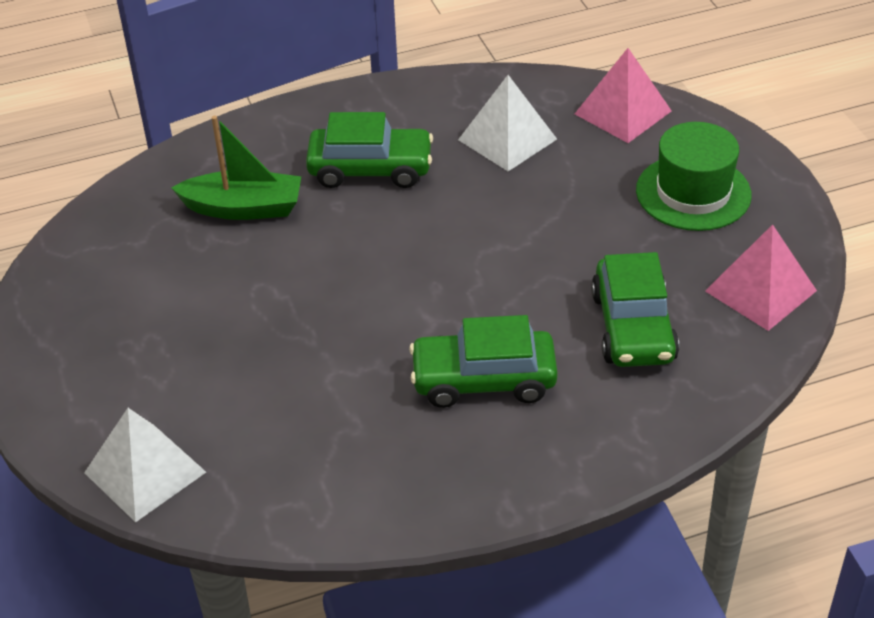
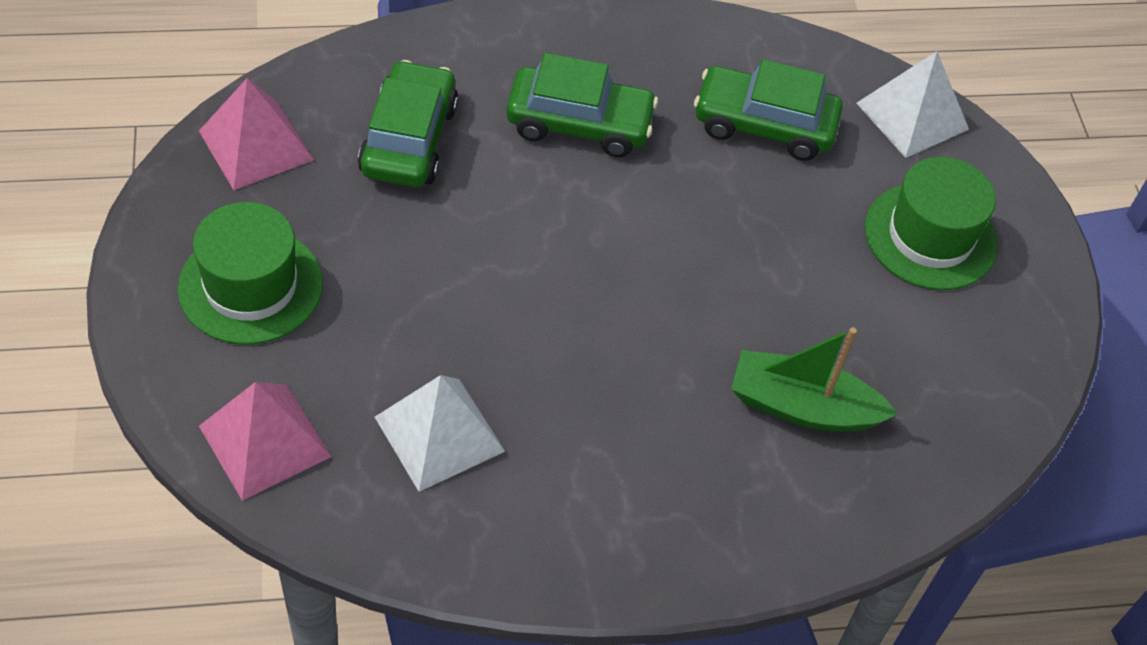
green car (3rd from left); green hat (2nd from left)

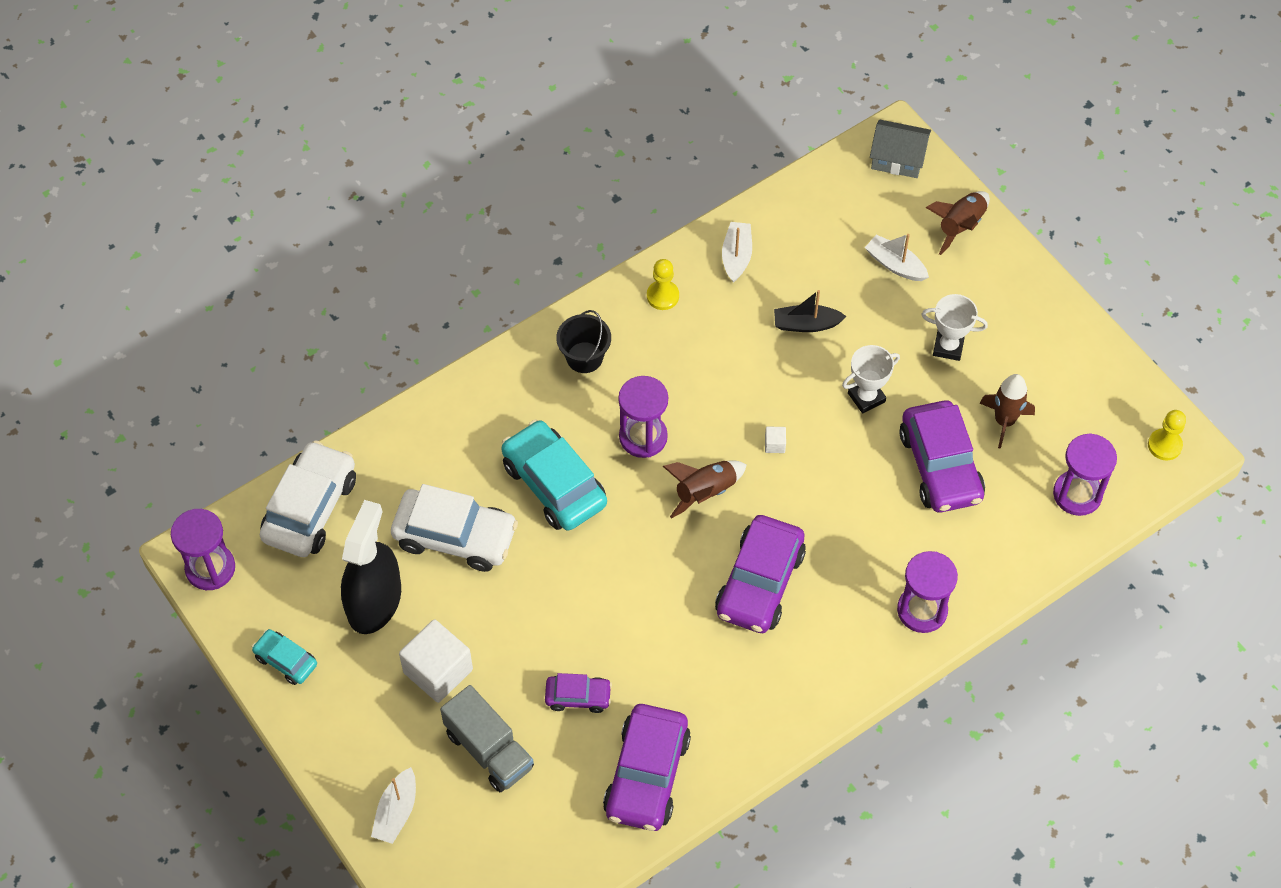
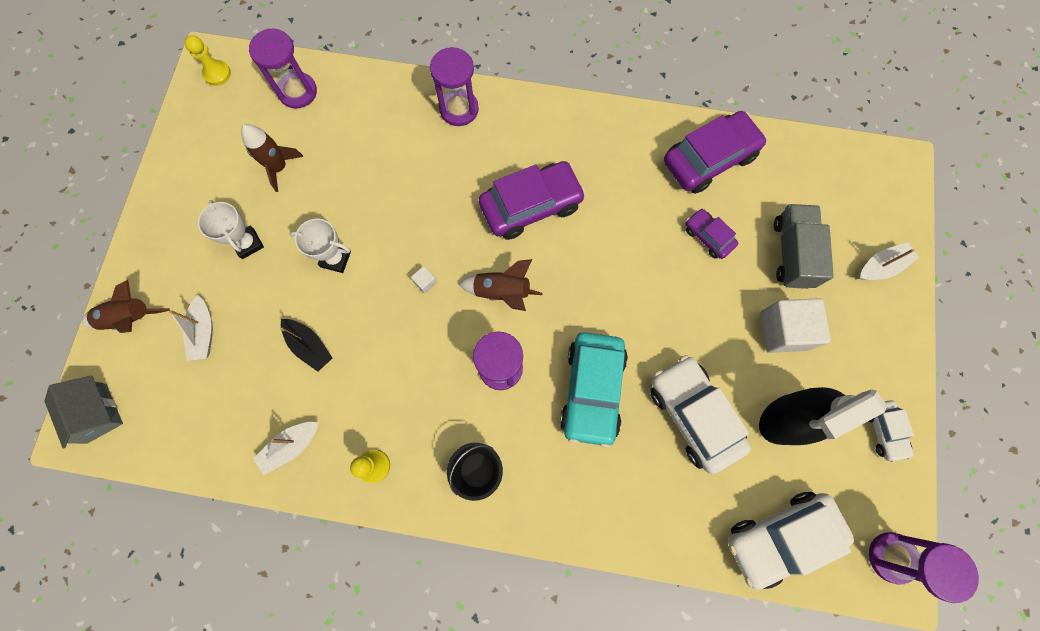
white car (3rd from left); purple car (4th from left in the first image)

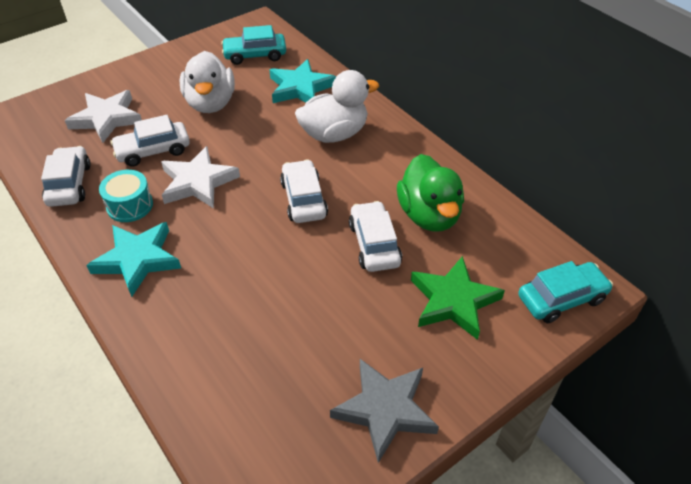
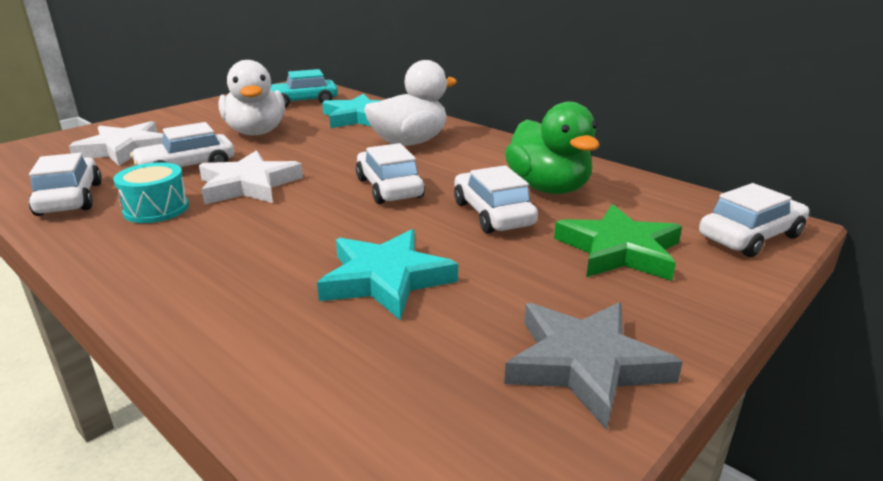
turquoise star (2nd from left); white car (5th from left)

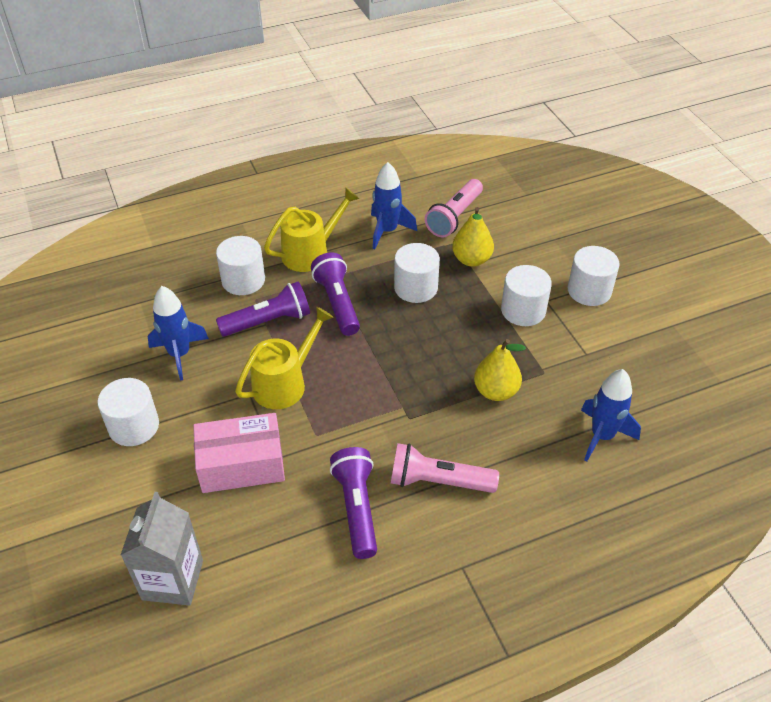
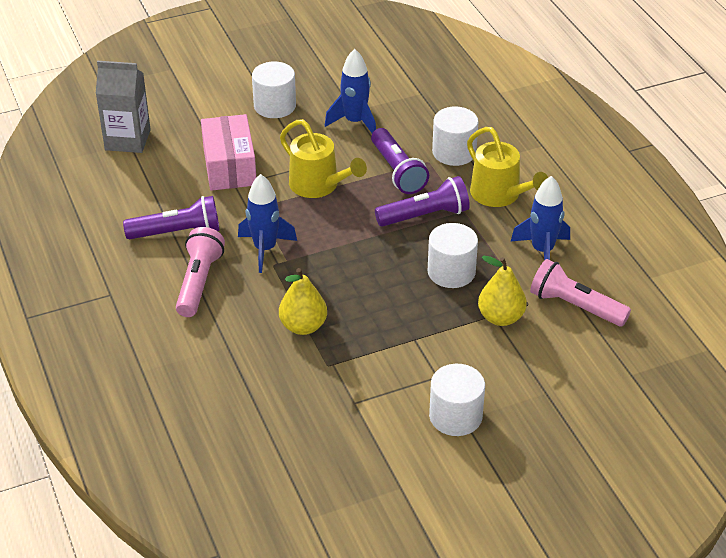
blue rocket (1st from left); white cylinder (4th from left in the first image)

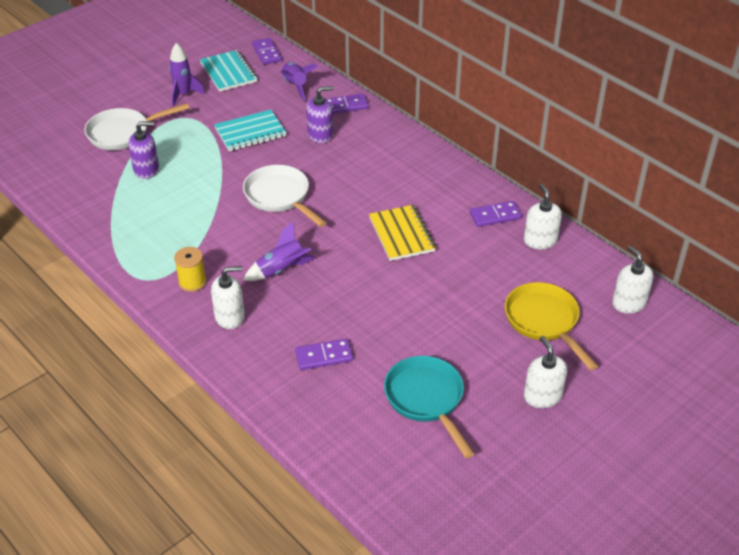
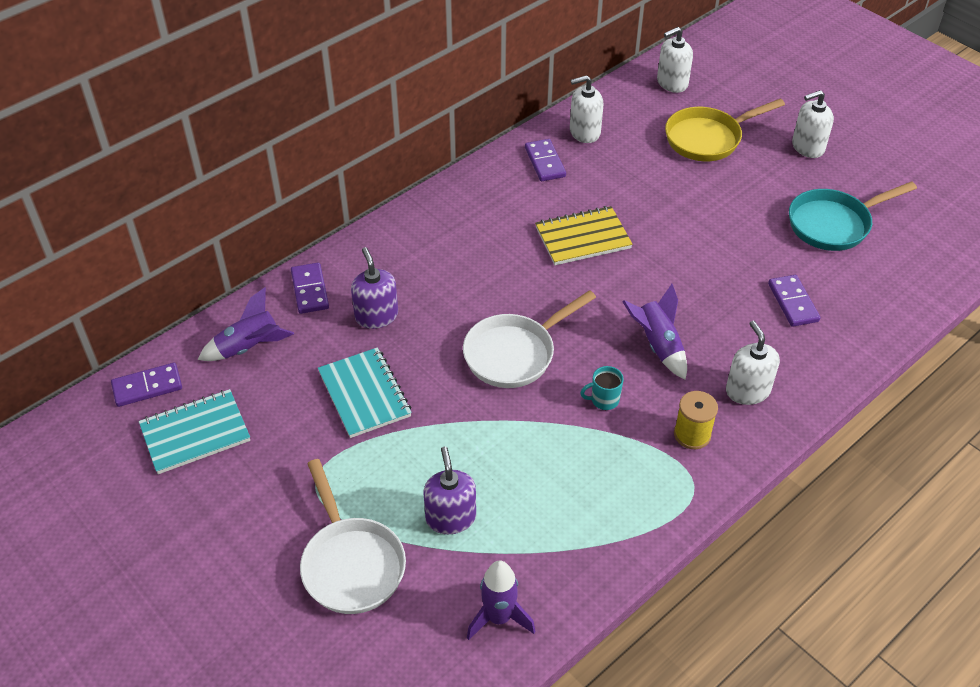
purple rocket (2nd from left); turquoise mug

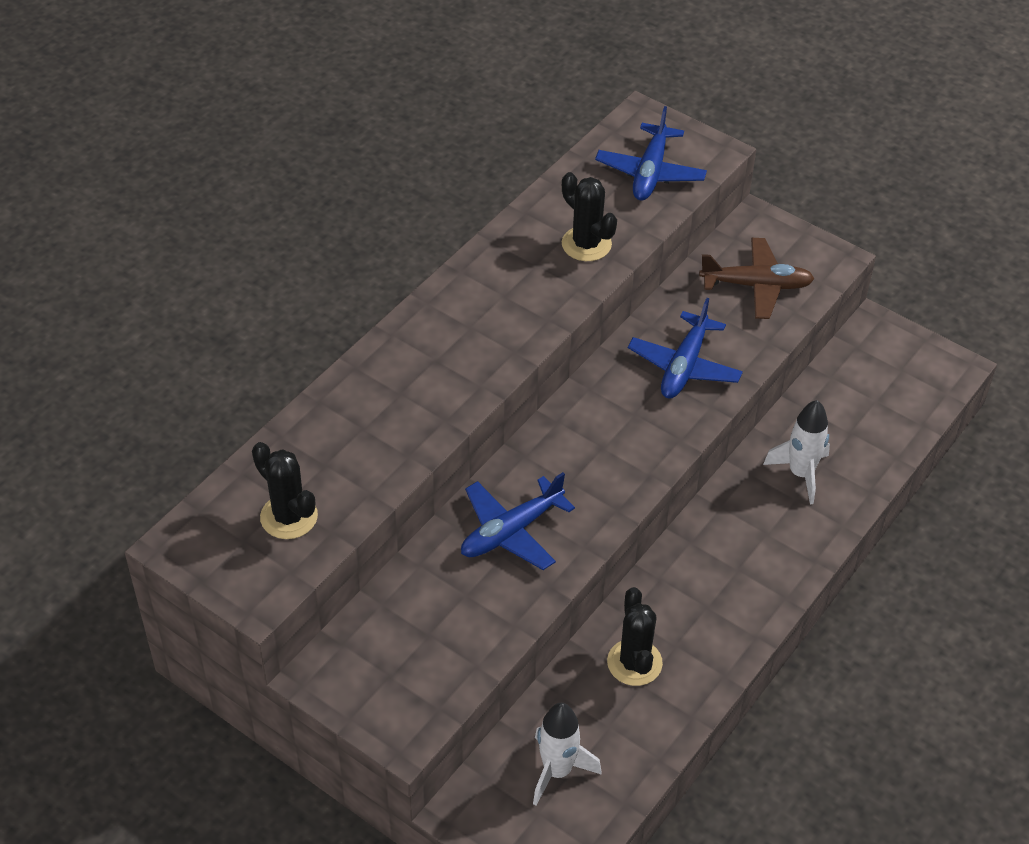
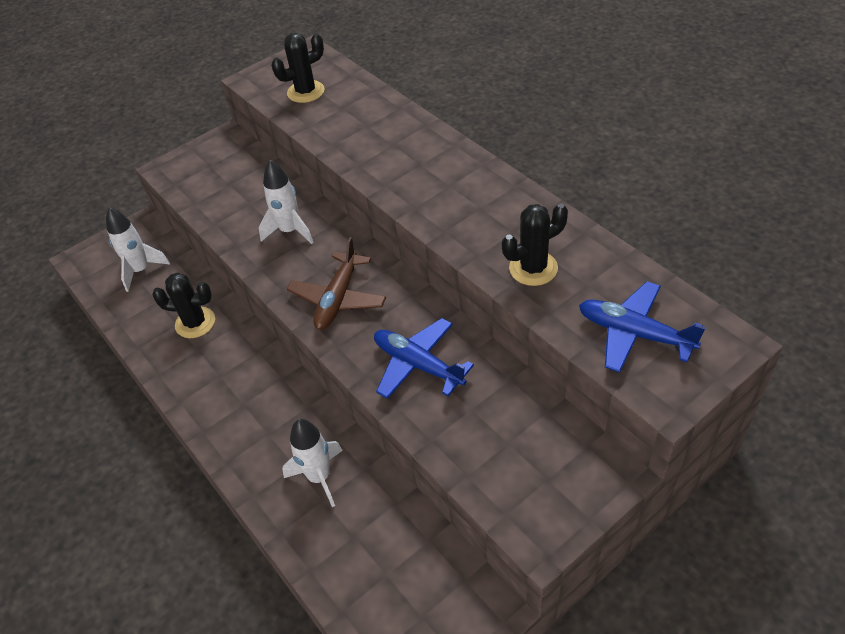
white rocket (2nd from left); brown plane

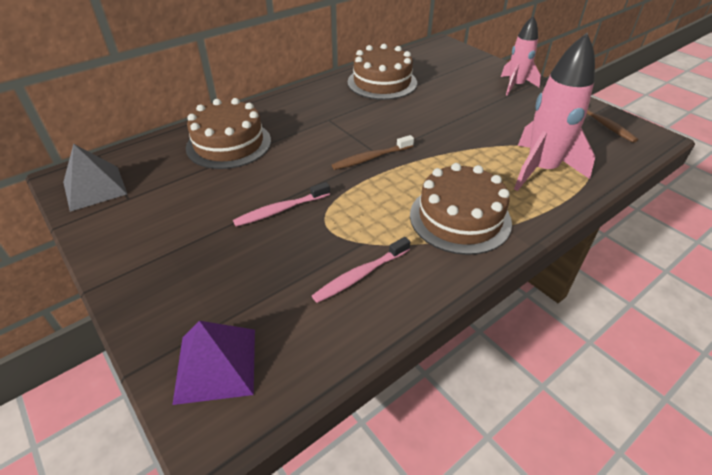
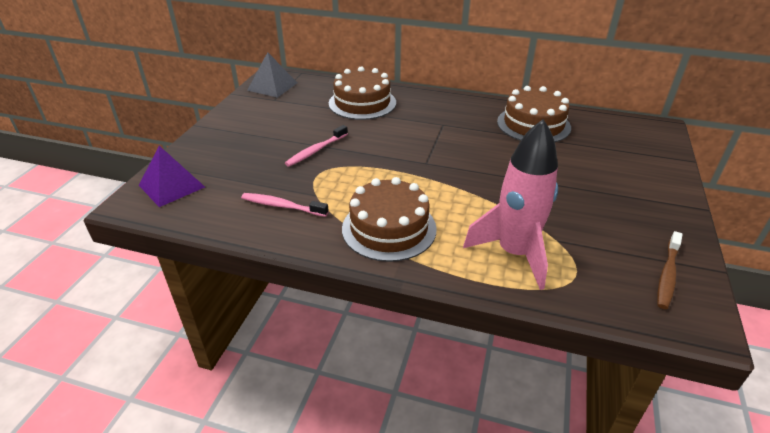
pink toothbrush (2nd from left); brown toothbrush (1st from left in the first image); pink rocket (1st from left in the first image)

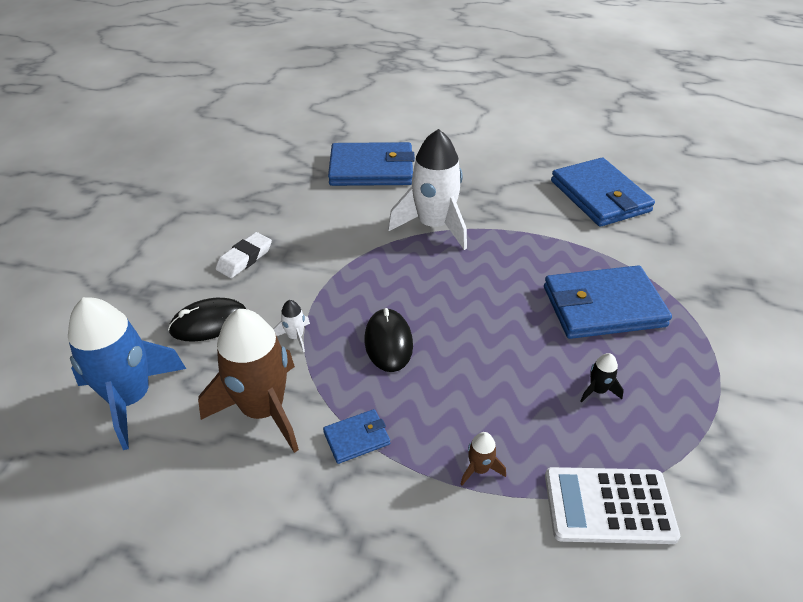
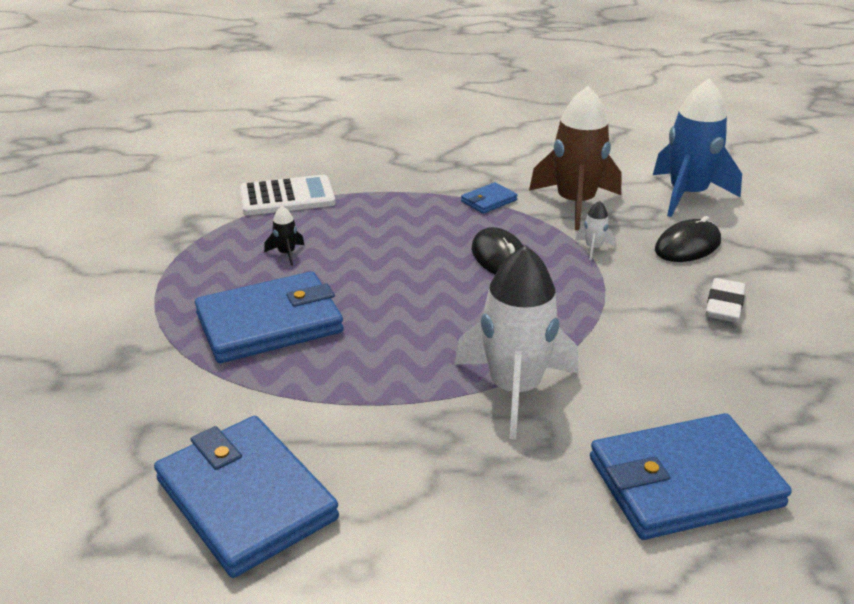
brown rocket (2nd from left in the first image)

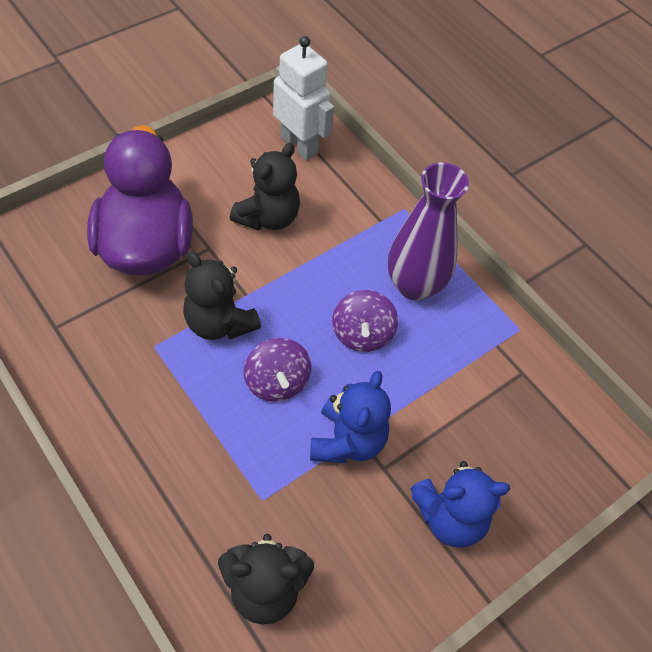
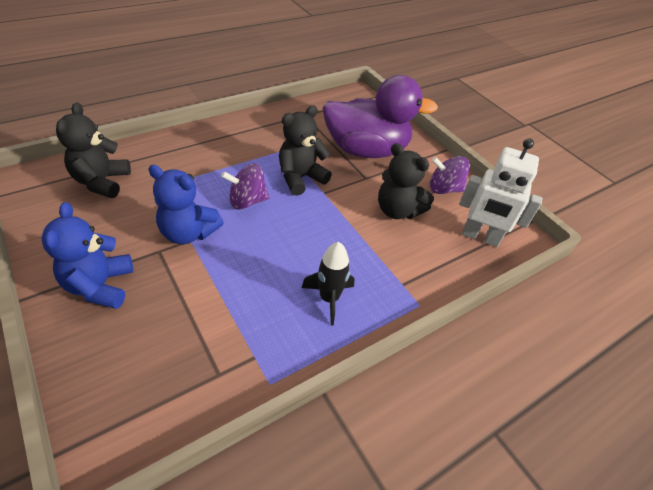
black rocket; purple spinning top (2nd from left); white robot

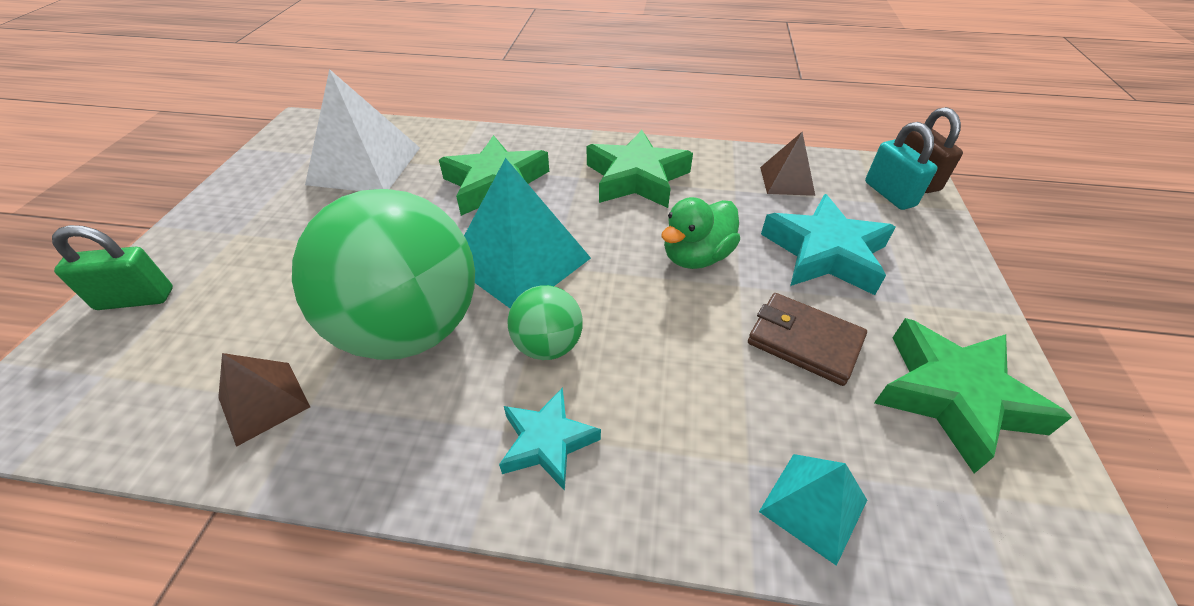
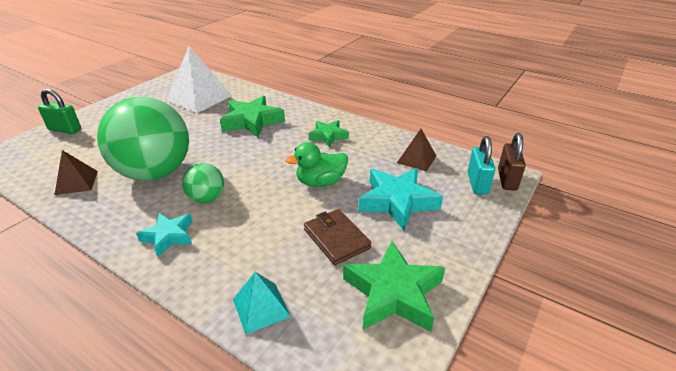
green star (2nd from left); turquoise pyramid (1st from left in the first image)

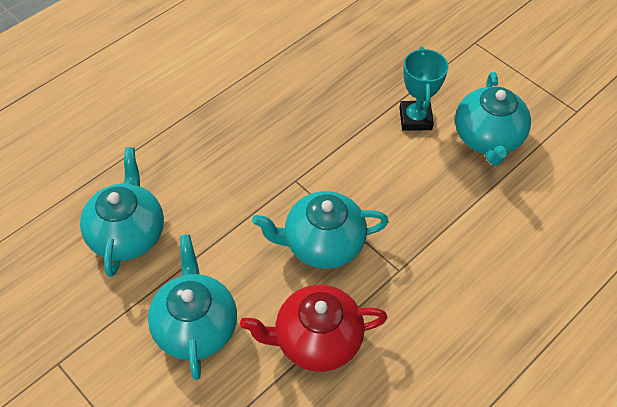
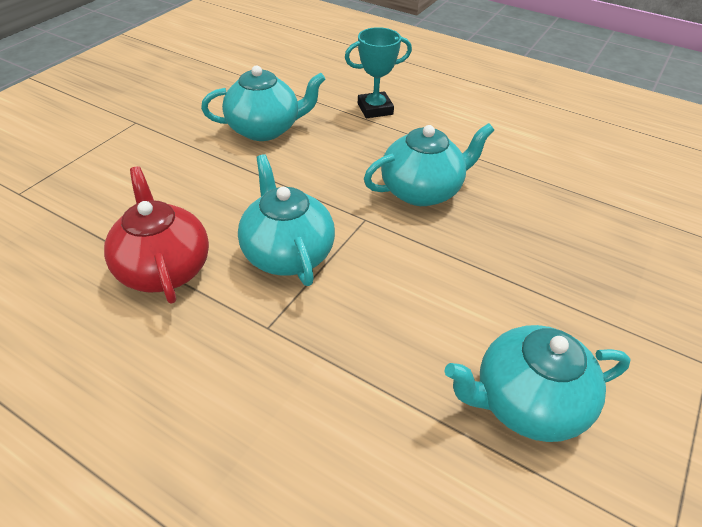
turquoise trophy; turquoise teapot (3rd from left)

